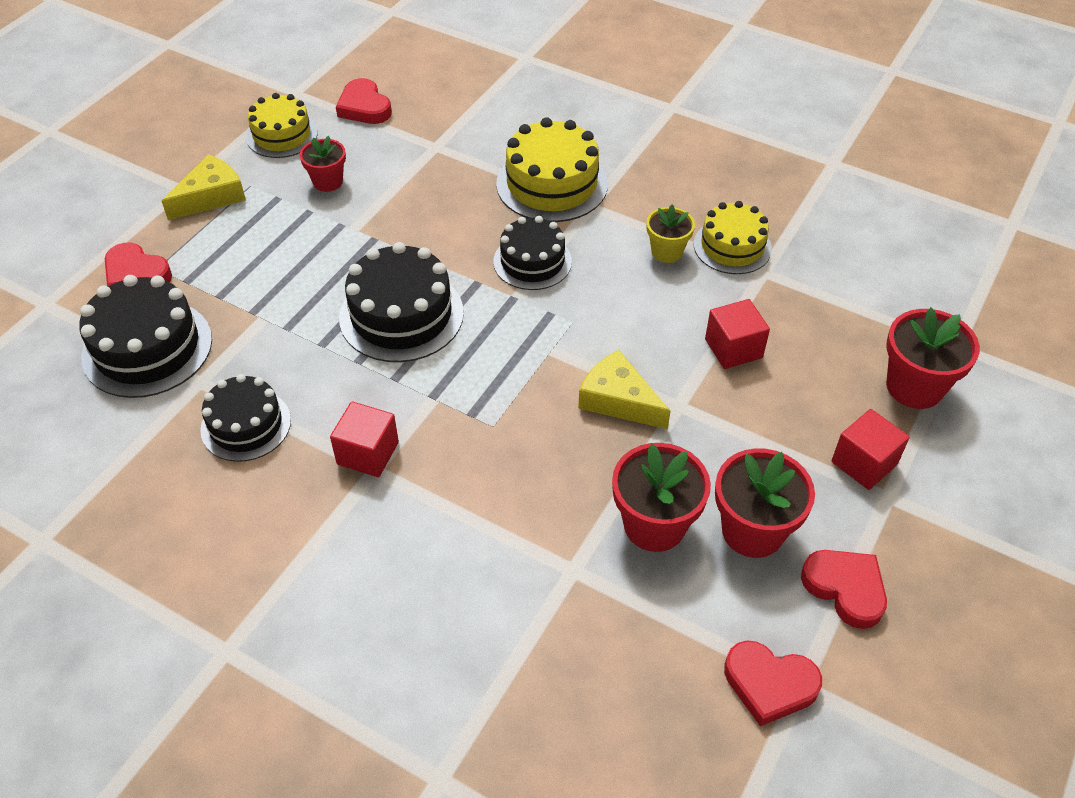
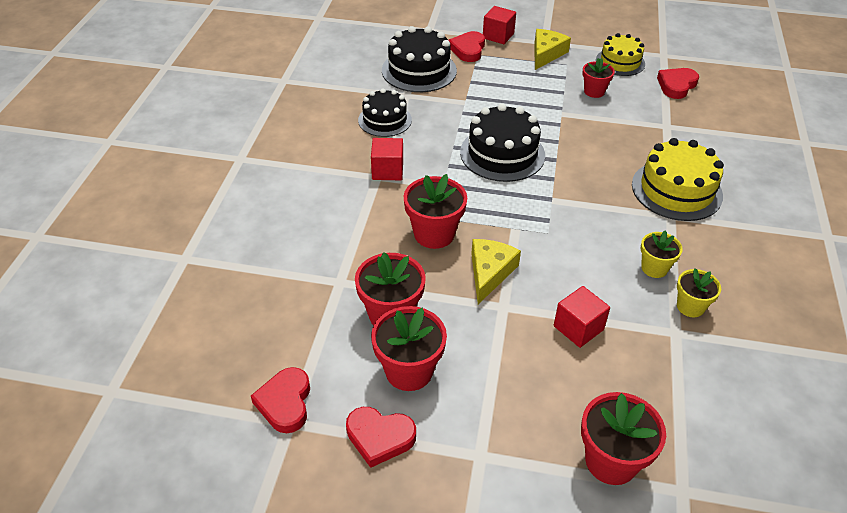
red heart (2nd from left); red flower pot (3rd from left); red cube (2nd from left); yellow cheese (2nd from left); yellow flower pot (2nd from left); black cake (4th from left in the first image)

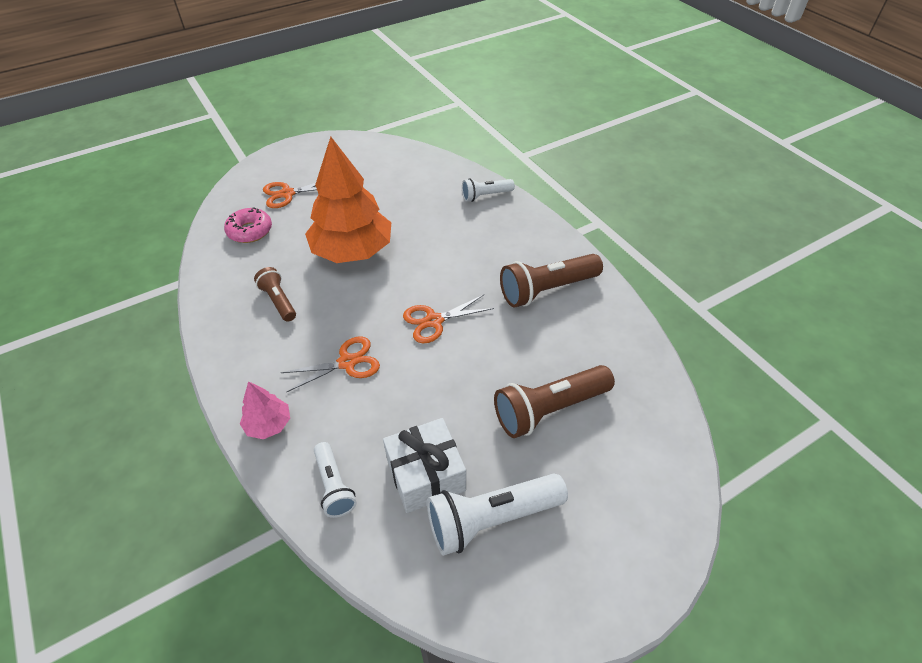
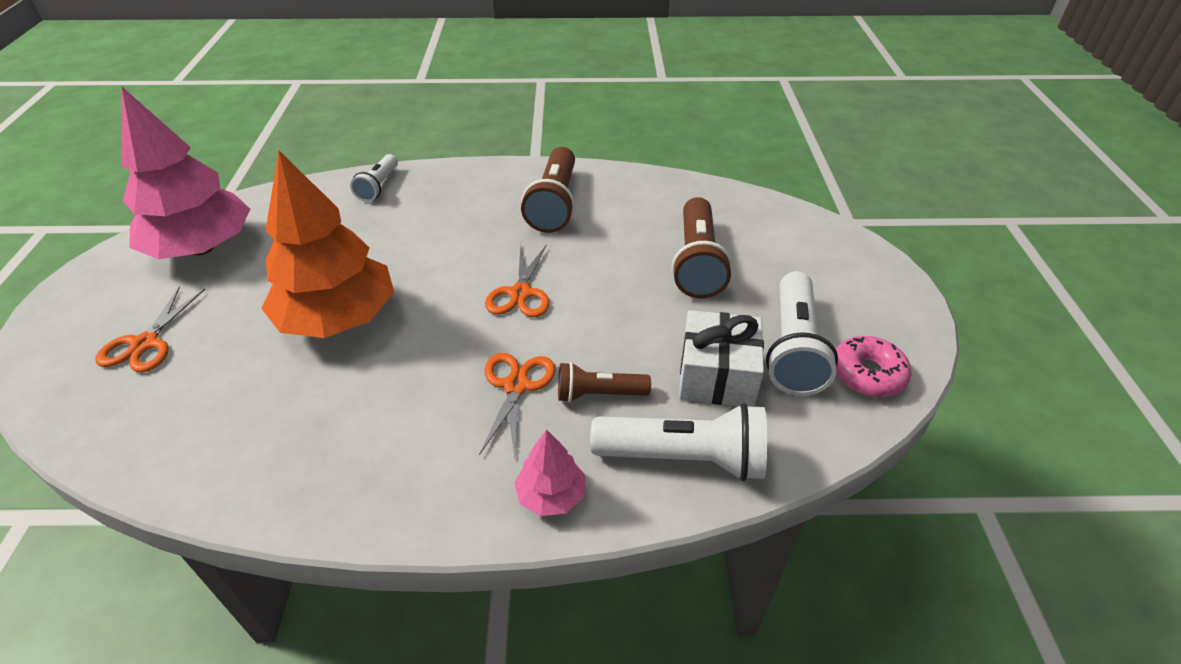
pink tree (1st from left); brown flashlight (2nd from left); white flashlight (2nd from left); pink donut

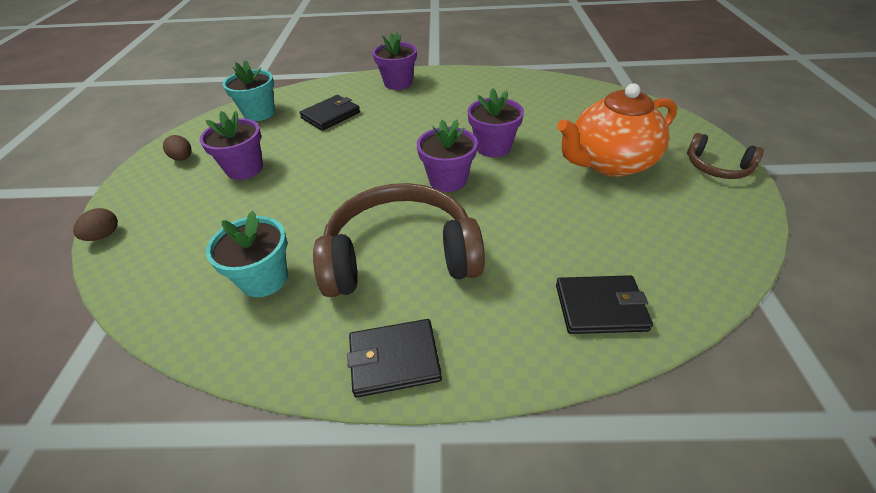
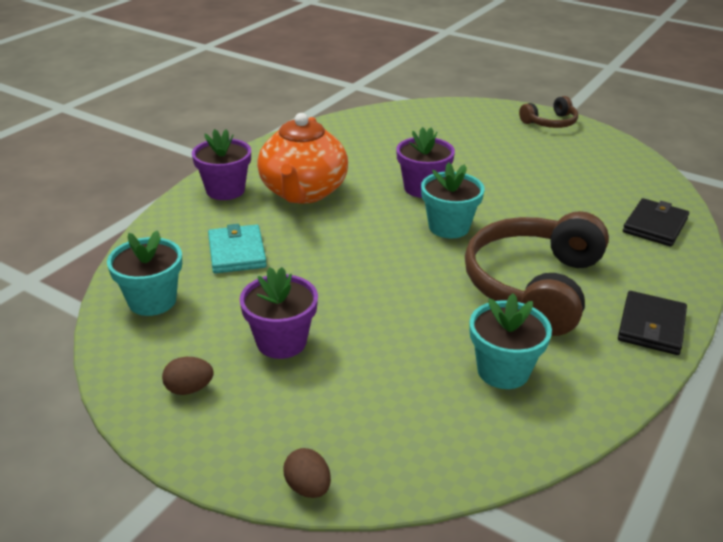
turquoise wallet; orange teapot; turquoise flower pot (2nd from left)

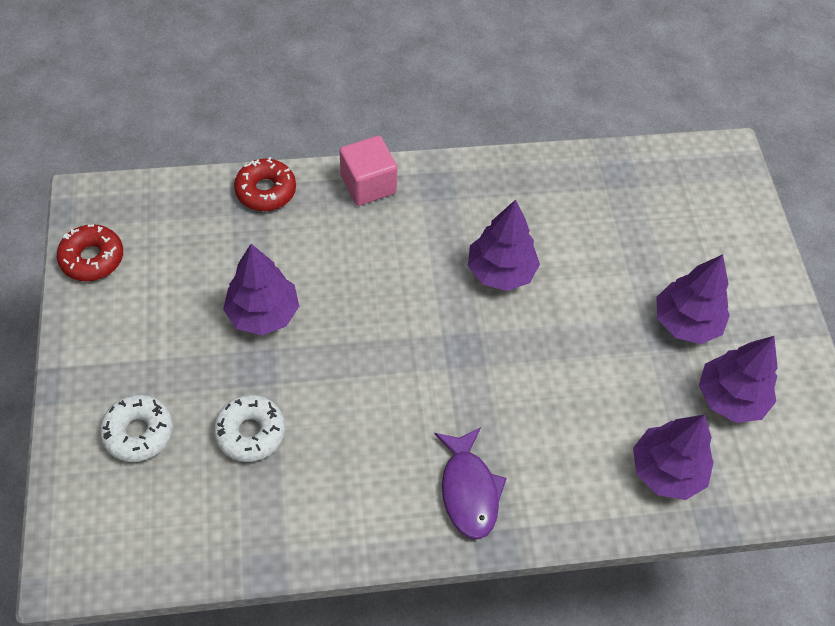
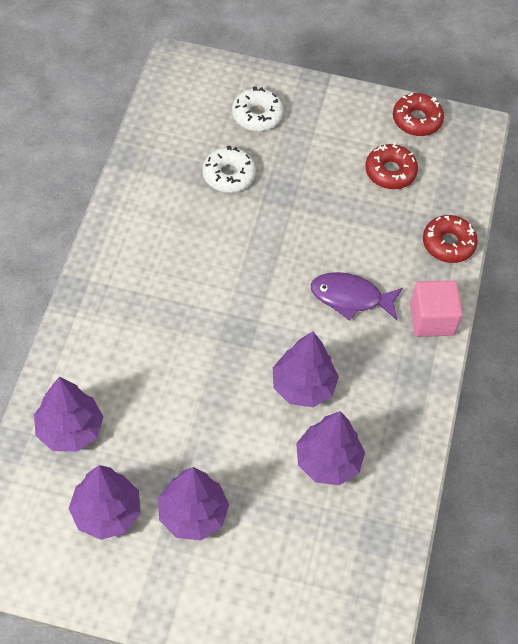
purple tree (5th from left); purple fish; red donut (1st from left)

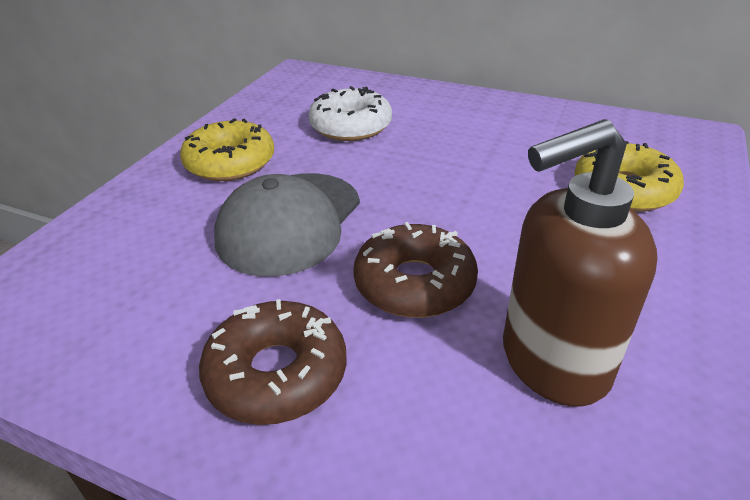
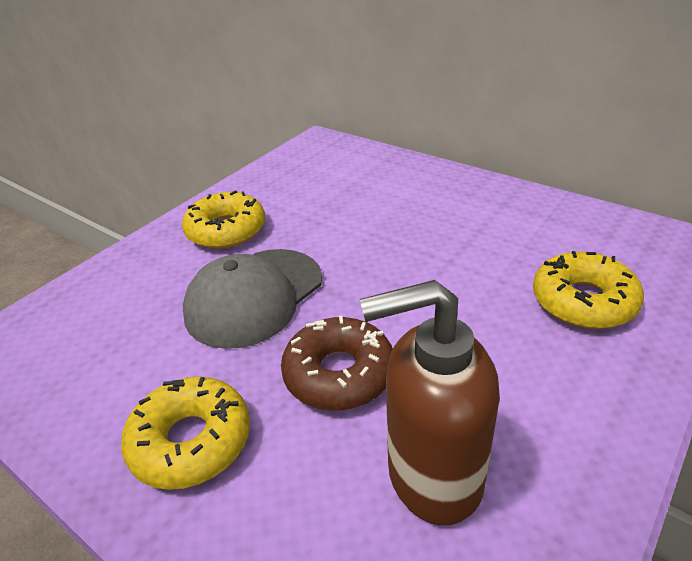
yellow donut (1st from left); white donut

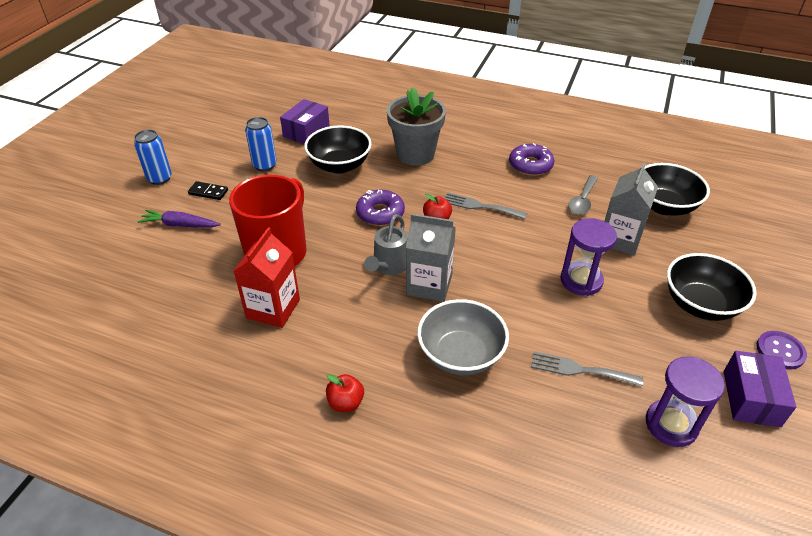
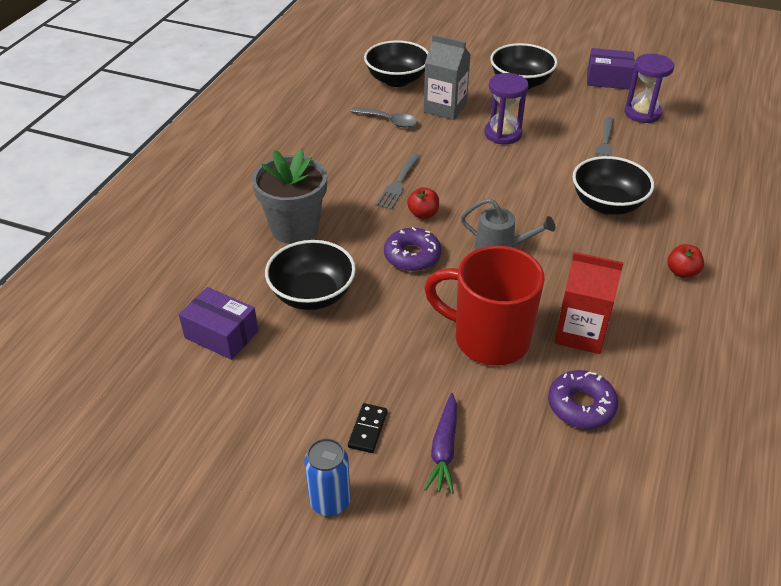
purple donut (2nd from left); black bowl (4th from left); blue can (2nd from left in the first image); grey carton (1st from left in the first image); purple button

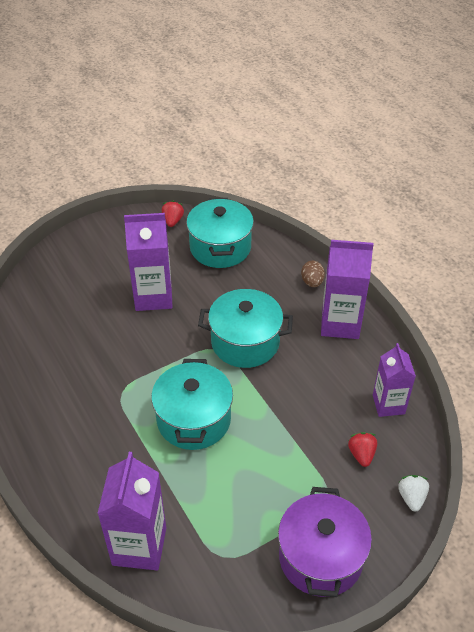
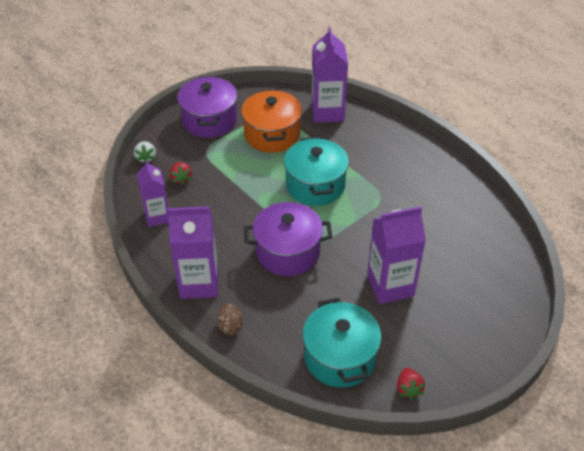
orange pot; purple pot (2nd from left)

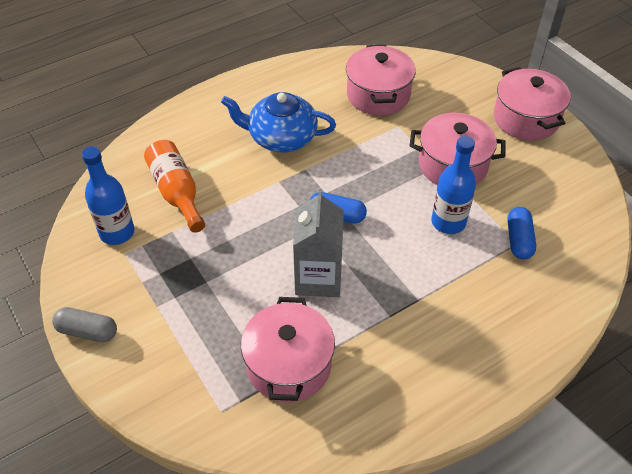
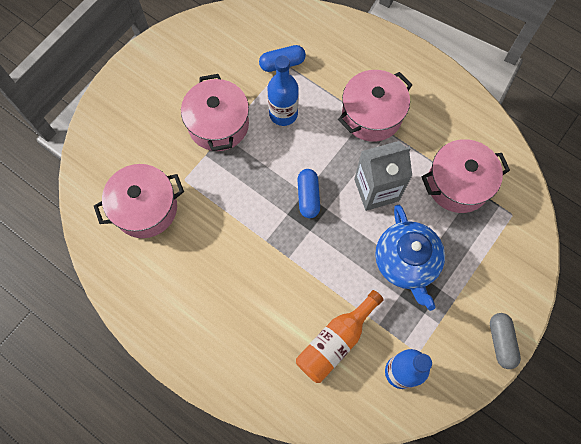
pink pot (3rd from left); blue teapot

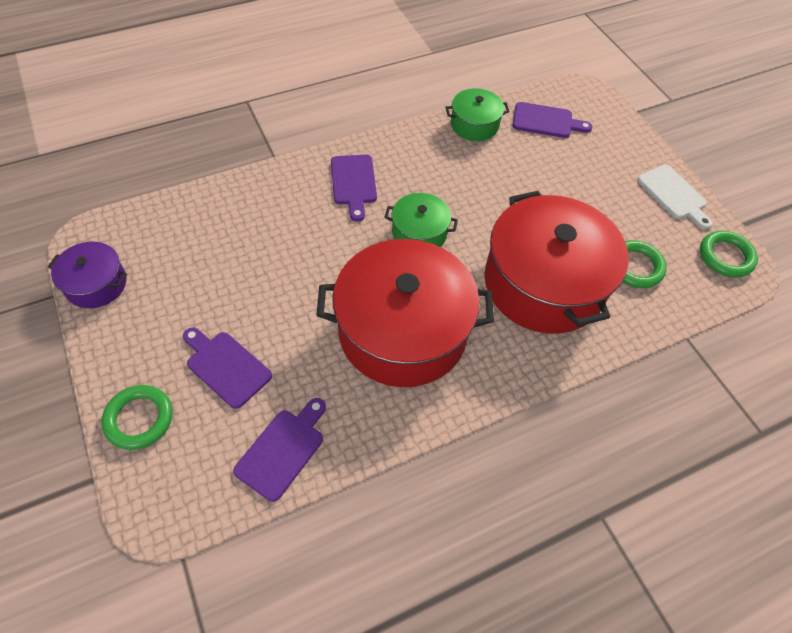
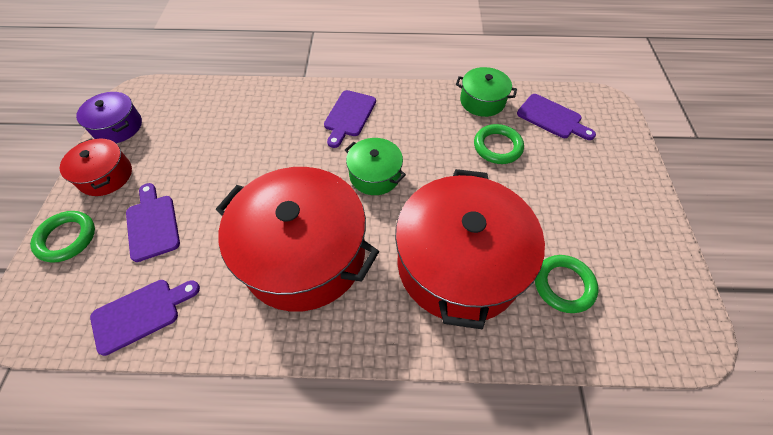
red pot (1st from left); green ring (2nd from left); white cutting board

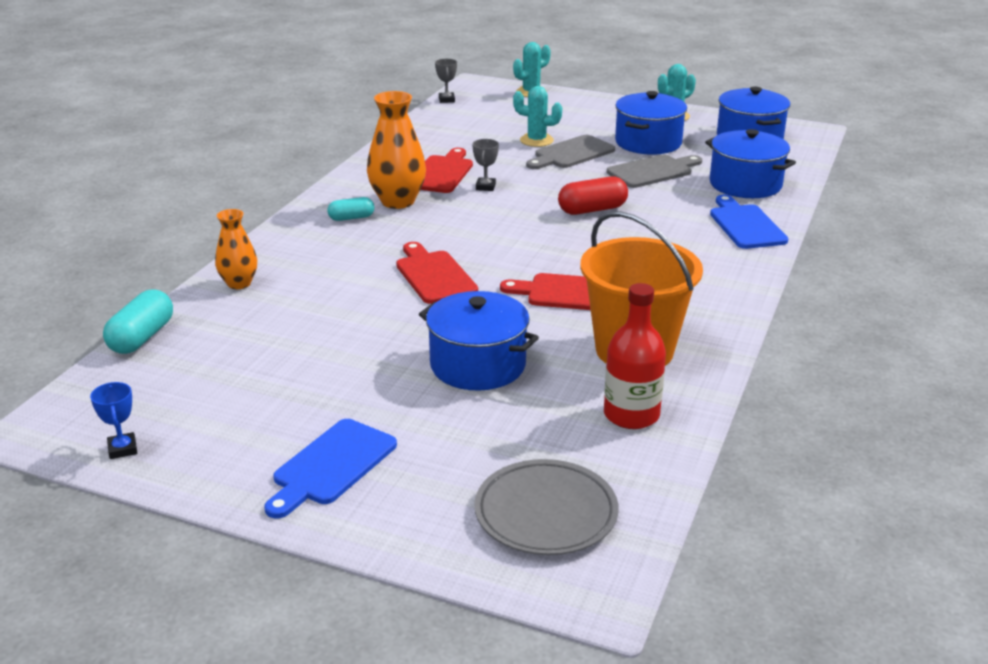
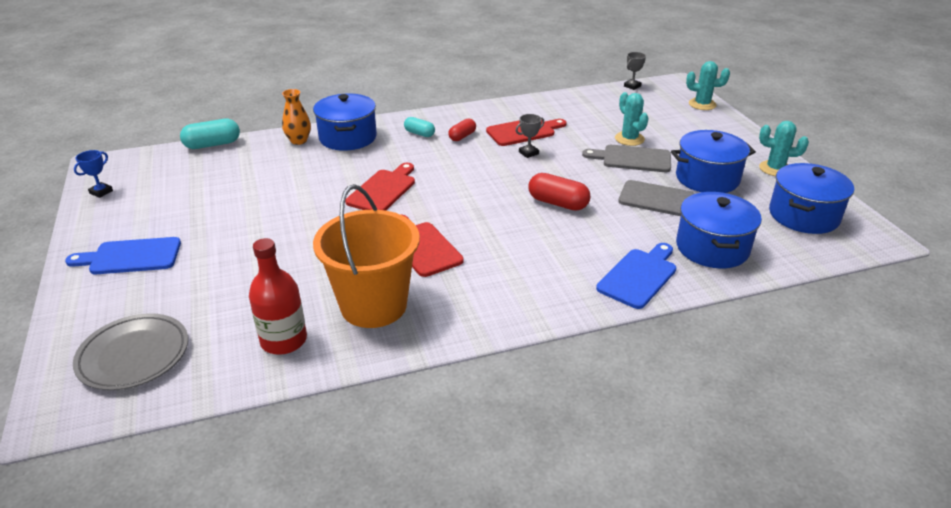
blue pot (1st from left); red capsule (1st from left)

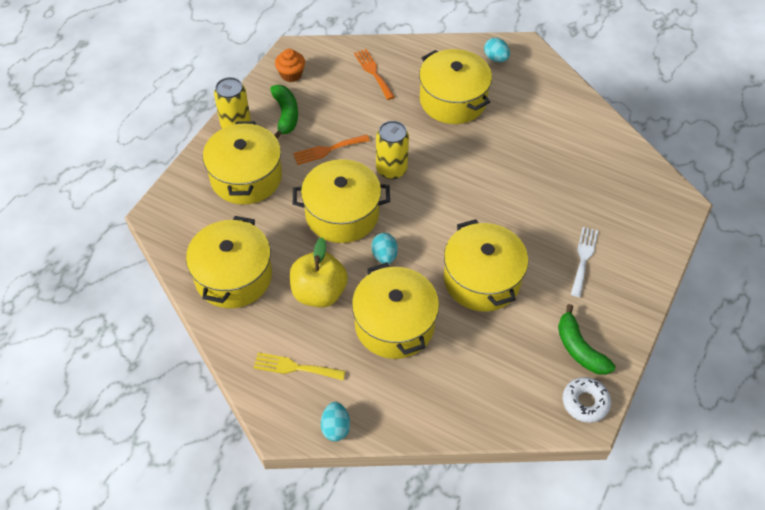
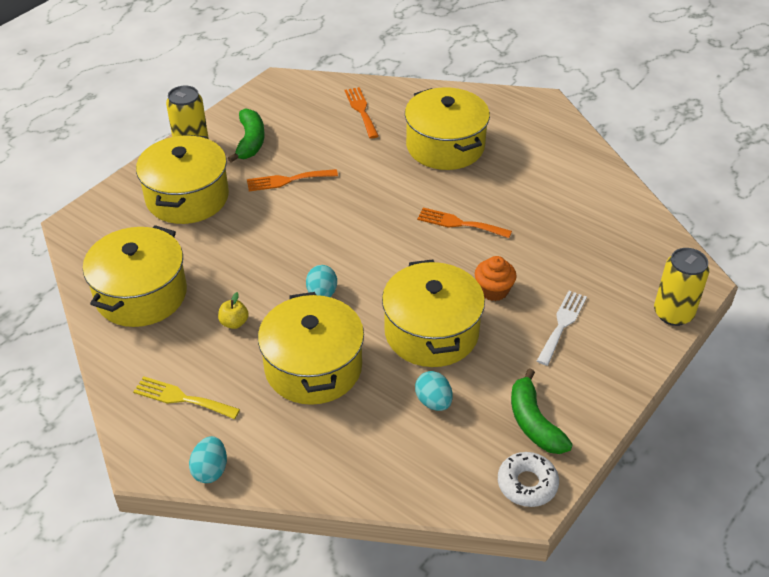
yellow apple; turquoise egg (3rd from left); orange fork (3rd from left); orange cupcake; yellow can (2nd from left); yellow pot (3rd from left in the first image)

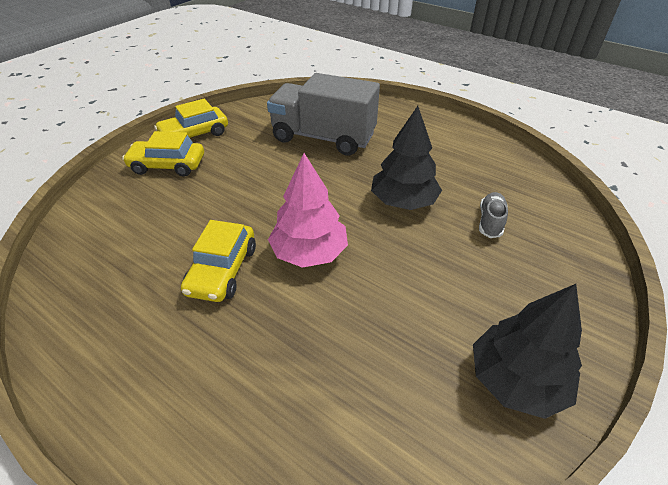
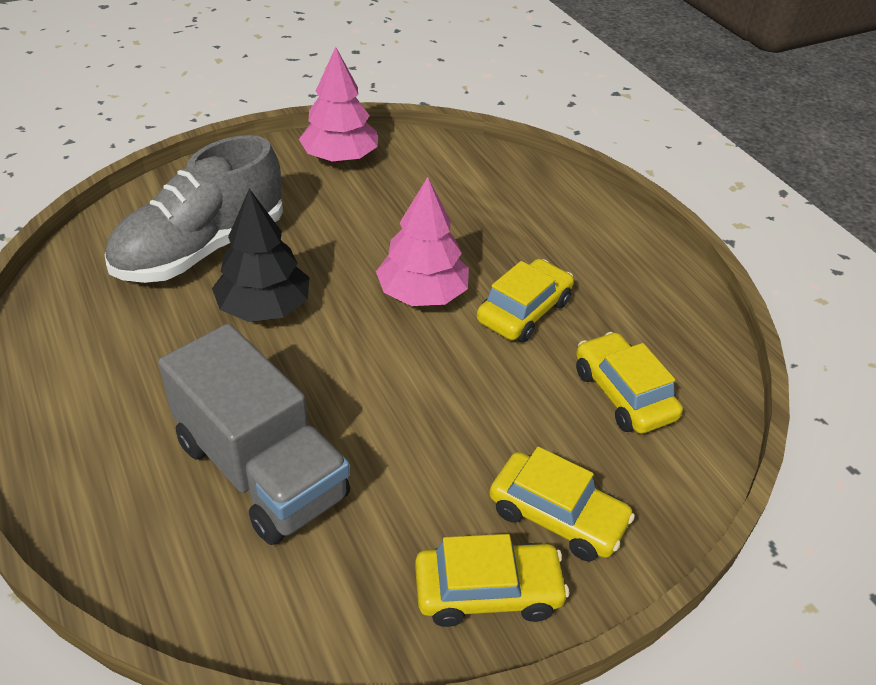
grey shoe; pink tree (1st from left); yellow car (4th from left)

